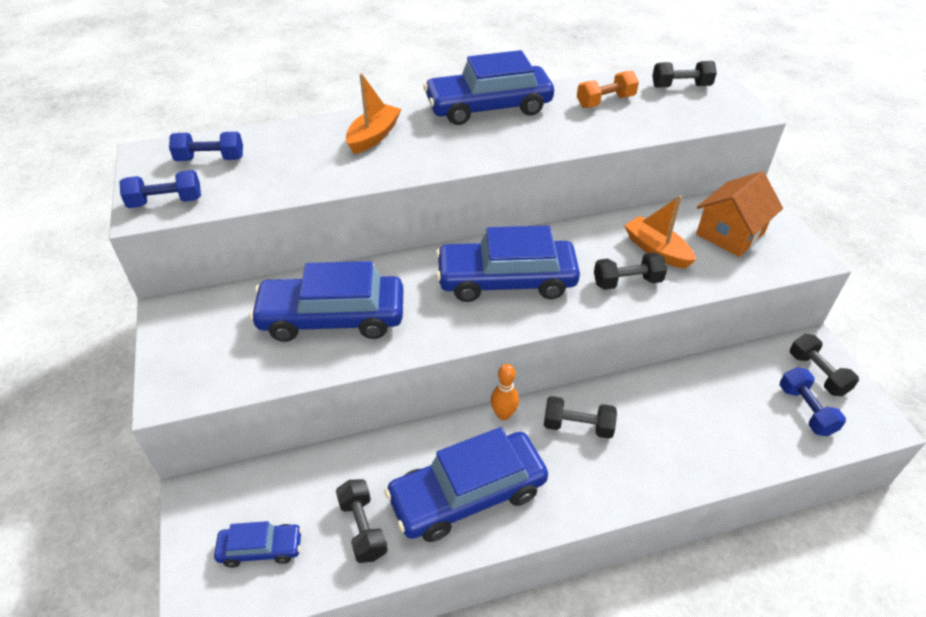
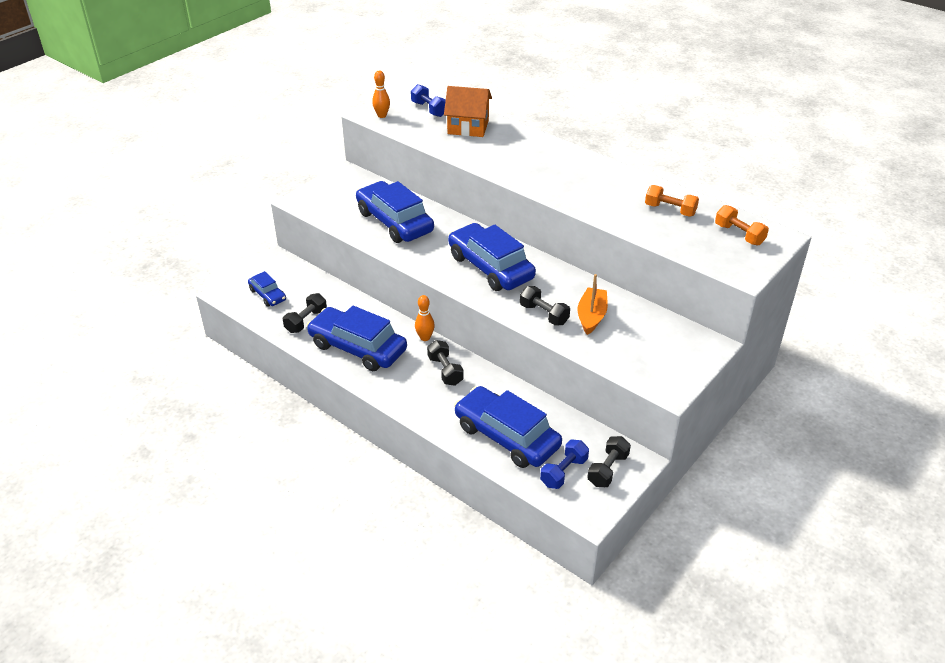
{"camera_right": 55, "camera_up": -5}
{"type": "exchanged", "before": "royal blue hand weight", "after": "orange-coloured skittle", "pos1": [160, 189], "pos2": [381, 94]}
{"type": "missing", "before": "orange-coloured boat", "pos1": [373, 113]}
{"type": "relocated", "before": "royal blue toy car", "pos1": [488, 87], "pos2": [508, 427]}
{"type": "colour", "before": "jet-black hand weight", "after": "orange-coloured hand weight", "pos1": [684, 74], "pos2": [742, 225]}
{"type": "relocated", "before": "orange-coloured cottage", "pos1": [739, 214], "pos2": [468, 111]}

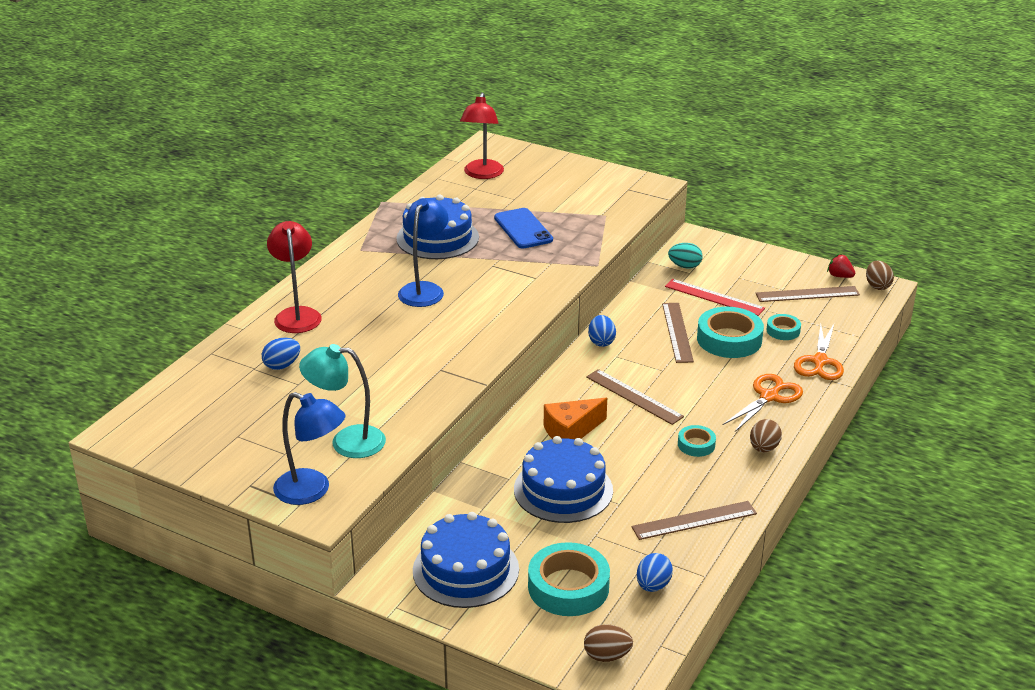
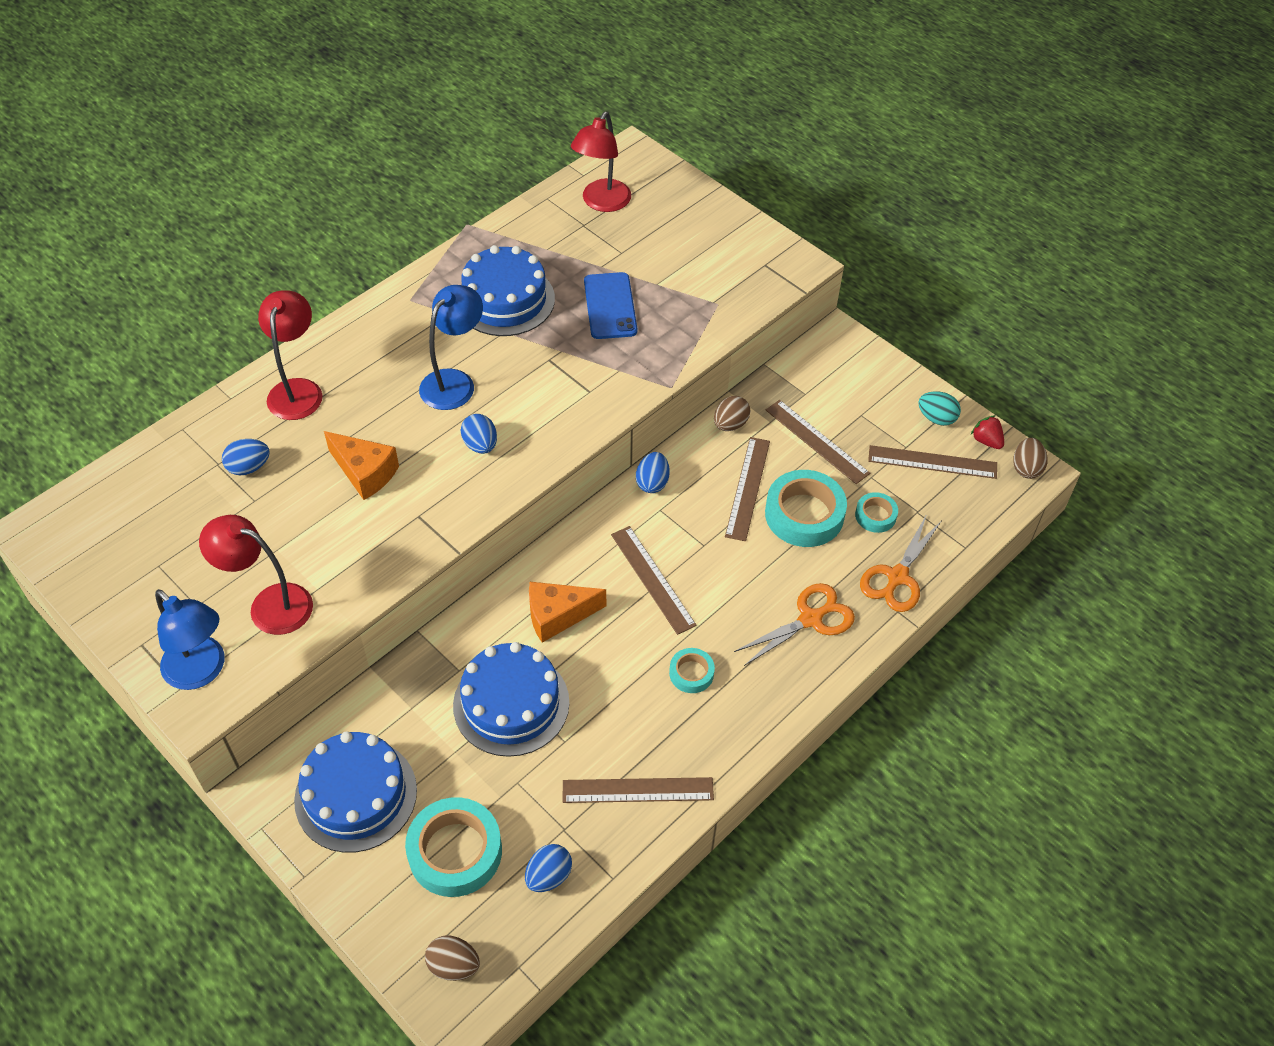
{"camera_right": 15, "camera_up": 20}
{"type": "colour", "before": "turquoise desk lamp", "after": "red desk lamp", "pos1": [342, 401], "pos2": [256, 575]}
{"type": "colour", "before": "red measuring stick", "after": "brown measuring stick", "pos1": [715, 297], "pos2": [818, 442]}
{"type": "relocated", "before": "turquoise egg", "pos1": [685, 256], "pos2": [939, 408]}
{"type": "relocated", "before": "brown egg", "pos1": [766, 435], "pos2": [732, 413]}
{"type": "appeared", "after": "orange-coloured piece of cheese", "pos2": [361, 465]}
{"type": "appeared", "after": "royal blue egg", "pos2": [479, 434]}

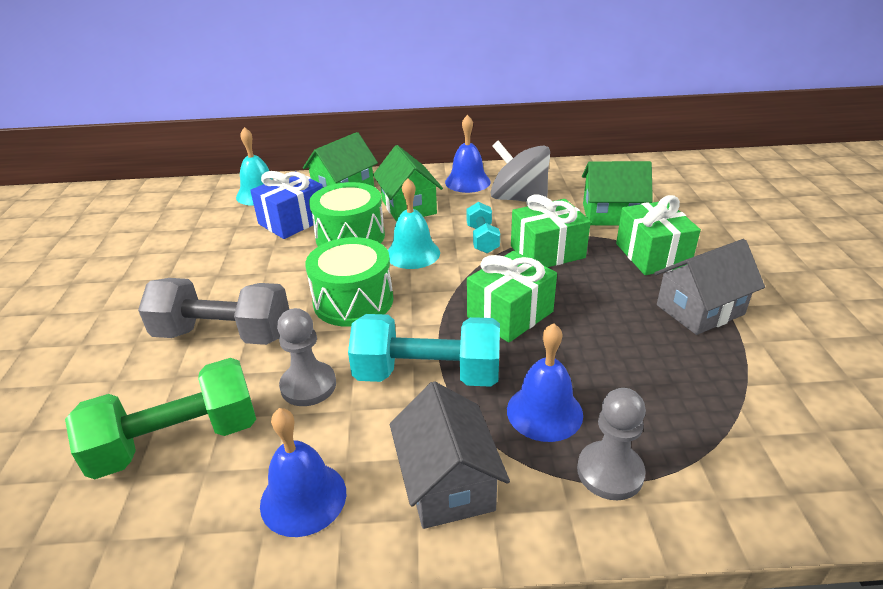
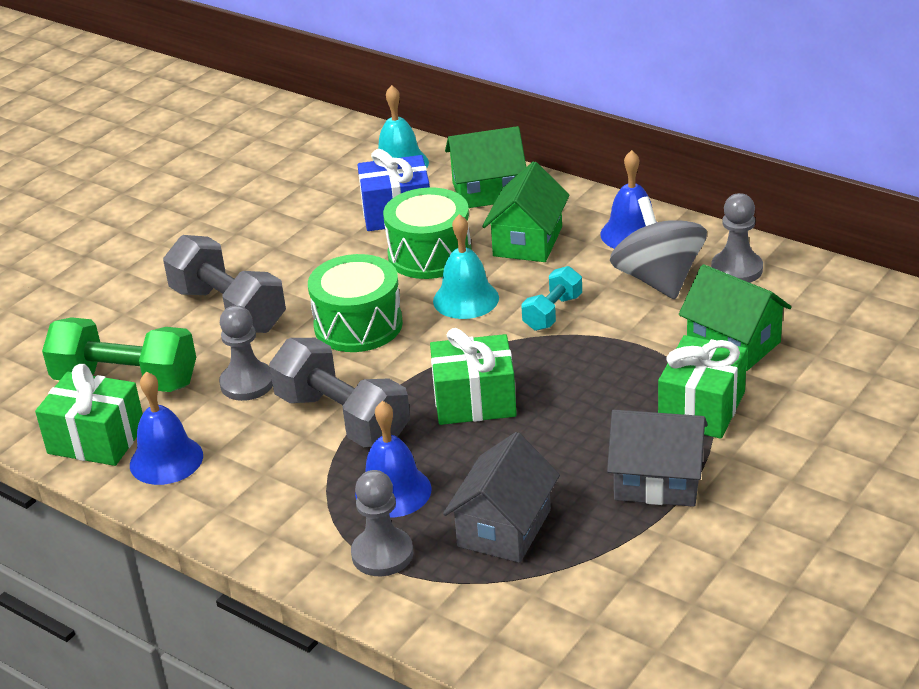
{"camera_right": 40, "camera_up": 0}
{"type": "colour", "before": "turquoise hand weight", "after": "gray hand weight", "pos1": [424, 350], "pos2": [339, 392]}
{"type": "relocated", "before": "gray cottage", "pos1": [450, 455], "pos2": [501, 497]}
{"type": "relocated", "before": "leaf-green wrapped gift", "pos1": [551, 230], "pos2": [89, 415]}
{"type": "appeared", "after": "gray pawn", "pos2": [737, 238]}

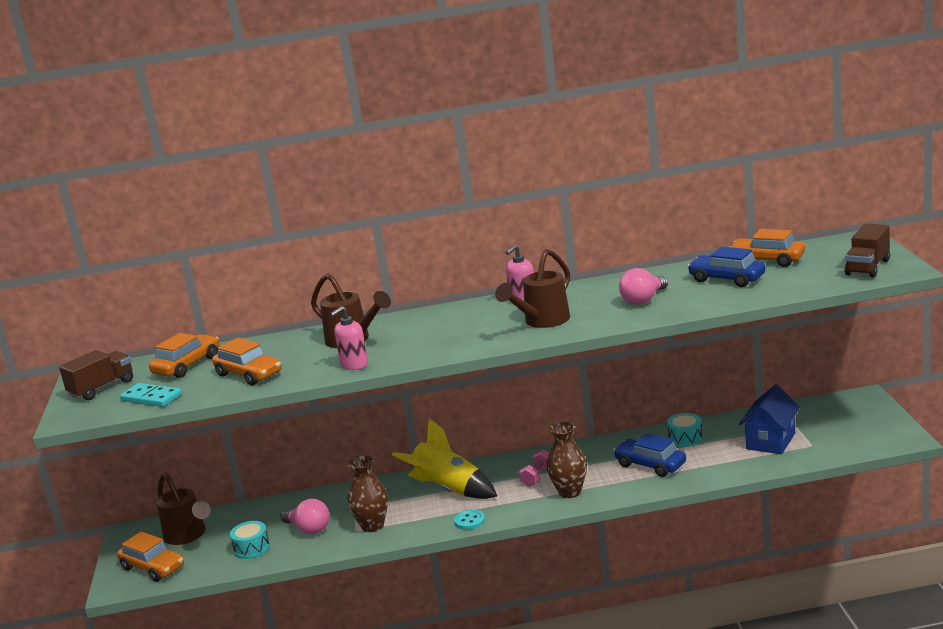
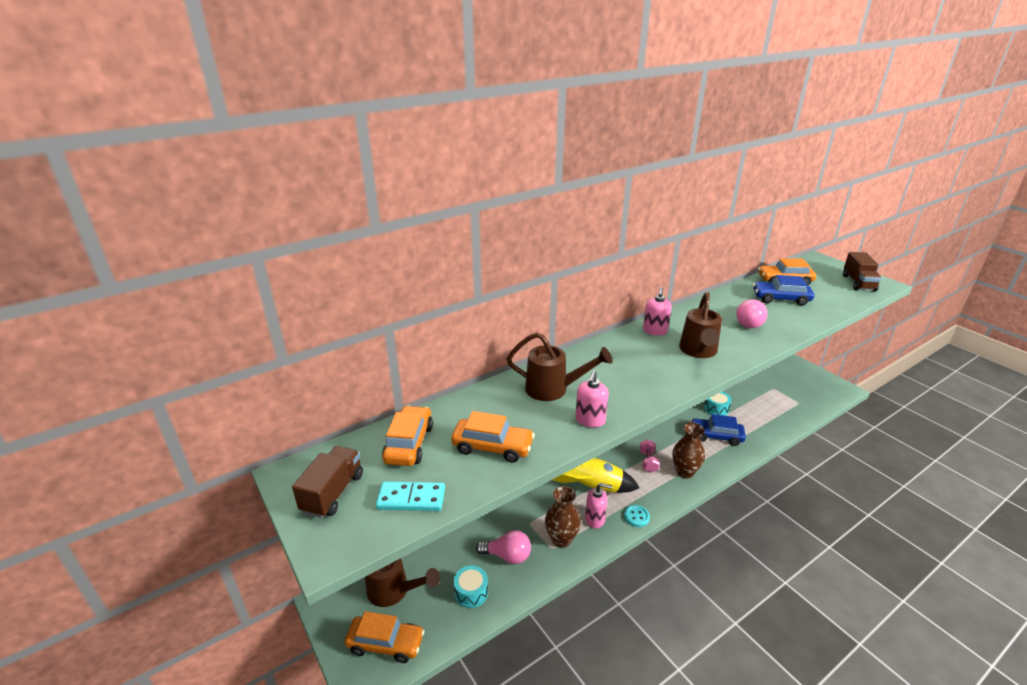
{"camera_right": -30, "camera_up": 10}
{"type": "missing", "before": "royal blue cottage", "pos1": [769, 419]}
{"type": "appeared", "after": "pink soap dispenser", "pos2": [598, 505]}

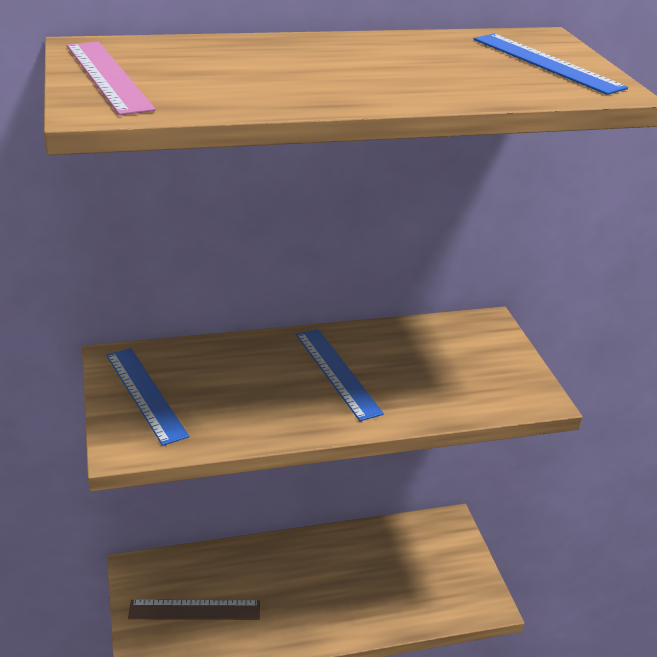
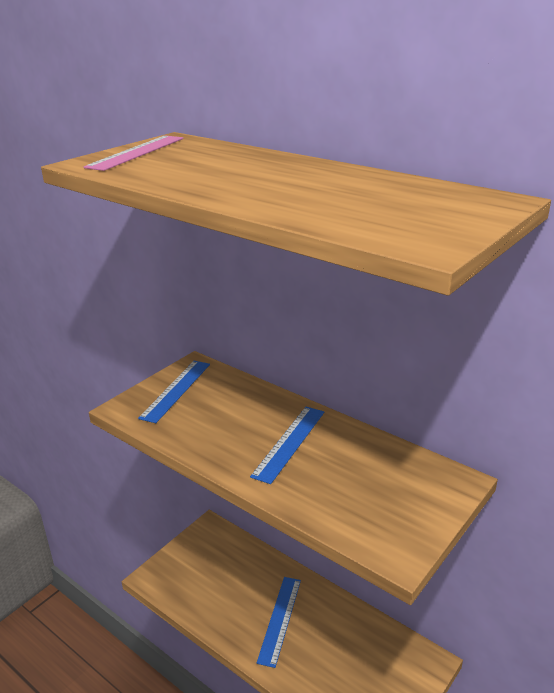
{"camera_right": 55, "camera_up": -5}
{"type": "missing", "before": "brown measuring stick", "pos1": [194, 610]}
{"type": "relocated", "before": "royal blue measuring stick", "pos1": [550, 64], "pos2": [279, 622]}

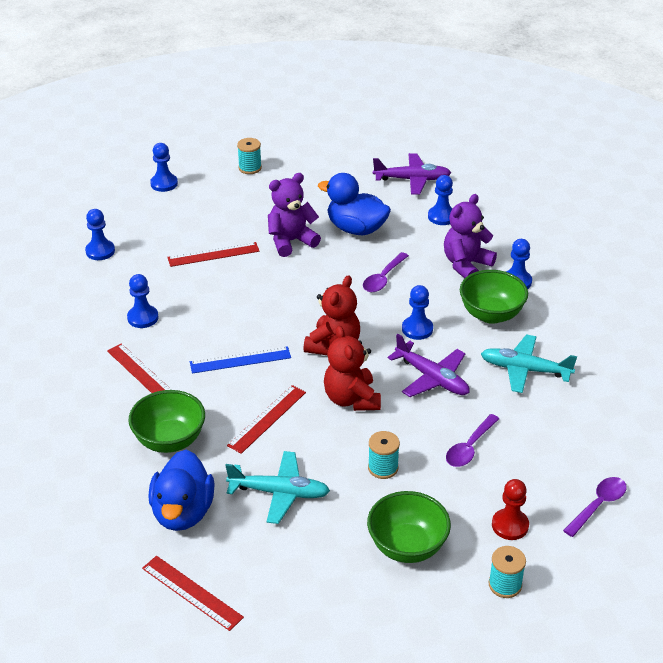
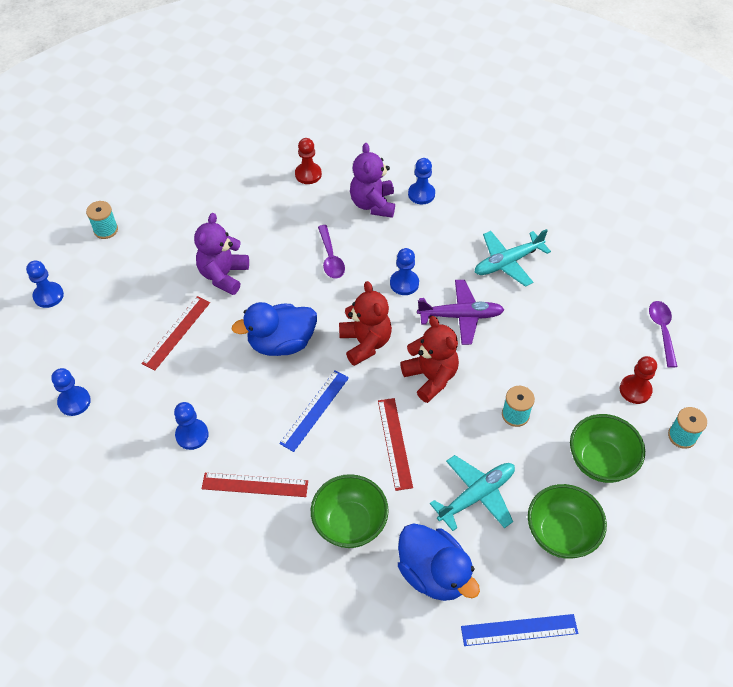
{"camera_right": -45, "camera_up": 15}
{"type": "colour", "before": "red measuring stick", "after": "royal blue measuring stick", "pos1": [193, 593], "pos2": [519, 630]}
{"type": "relocated", "before": "royal blue rubber duck", "pos1": [354, 204], "pos2": [274, 329]}
{"type": "spun", "before": "red teddy", "pos1": [352, 368], "pos2": [429, 359], "turn": -150}
{"type": "missing", "before": "violet toy plane", "pos1": [412, 174]}
{"type": "colour", "before": "royal blue pawn", "after": "red pawn", "pos1": [440, 200], "pos2": [308, 161]}
{"type": "missing", "before": "violet spoon", "pos1": [472, 440]}
{"type": "relocated", "before": "leaf-green bowl", "pos1": [494, 297], "pos2": [567, 521]}

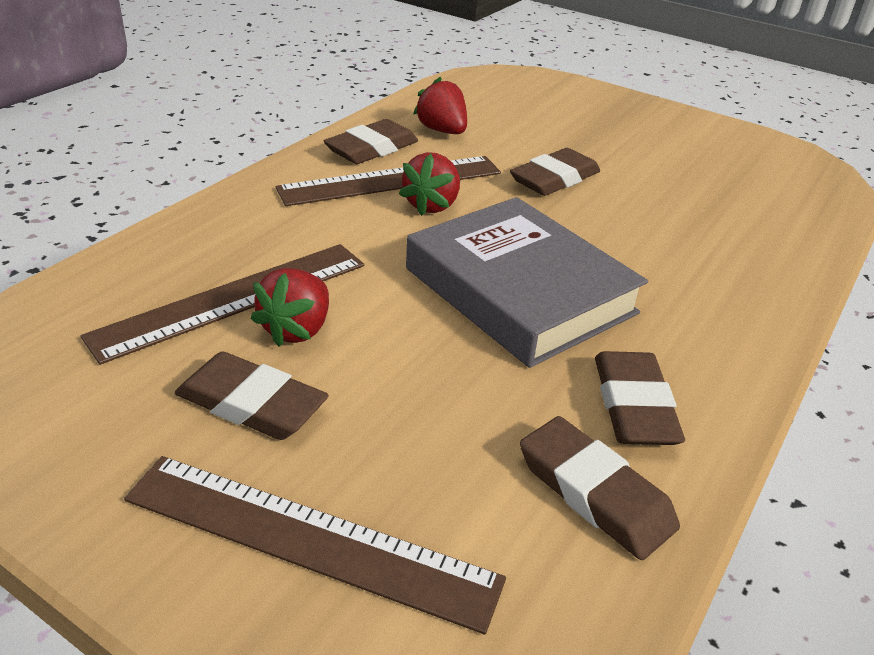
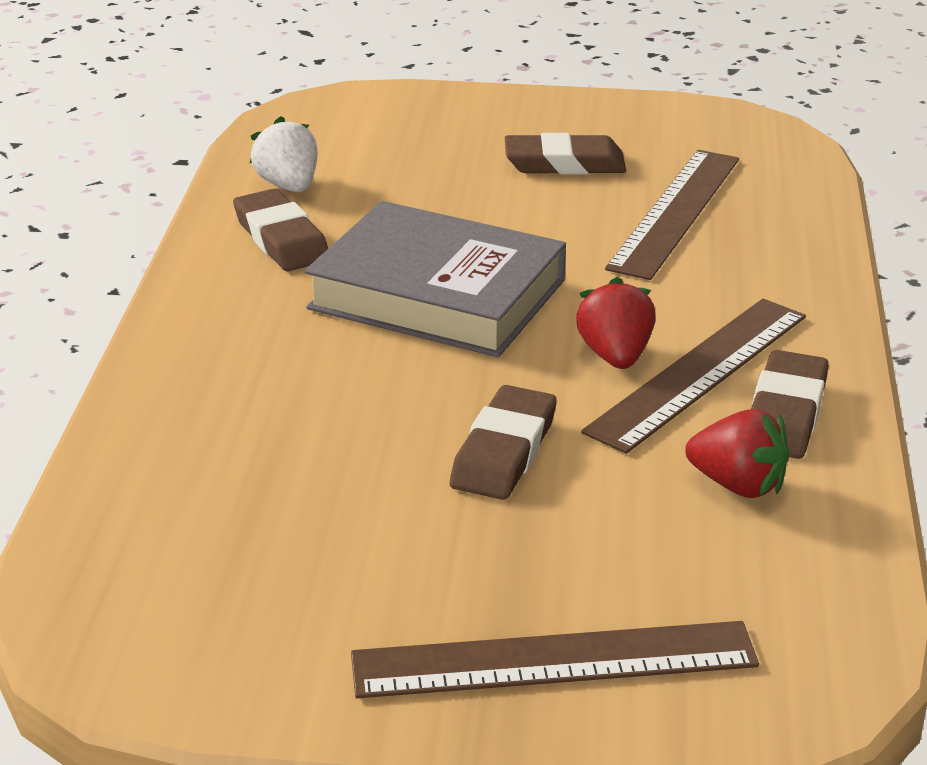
{"camera_right": 155, "camera_up": -5}
{"type": "relocated", "before": "brown measuring stick", "pos1": [315, 545], "pos2": [555, 659]}
{"type": "missing", "before": "red strawberry", "pos1": [290, 307]}
{"type": "exchanged", "before": "brown eraser", "after": "snow-white strawberry", "pos1": [600, 488], "pos2": [283, 154]}

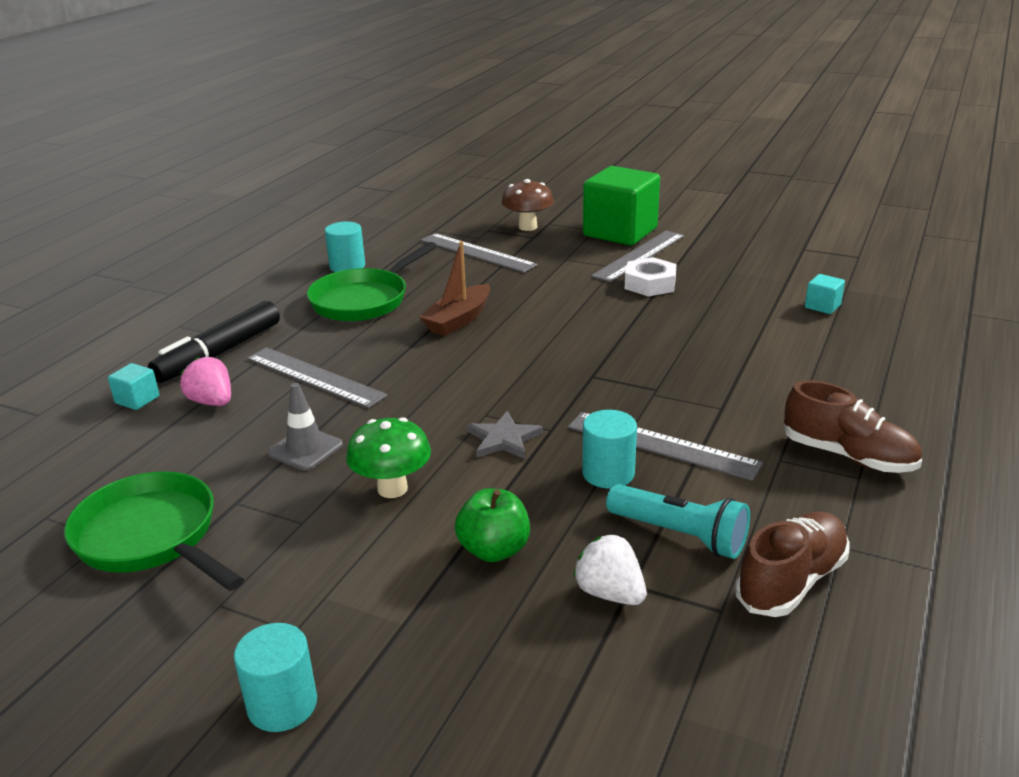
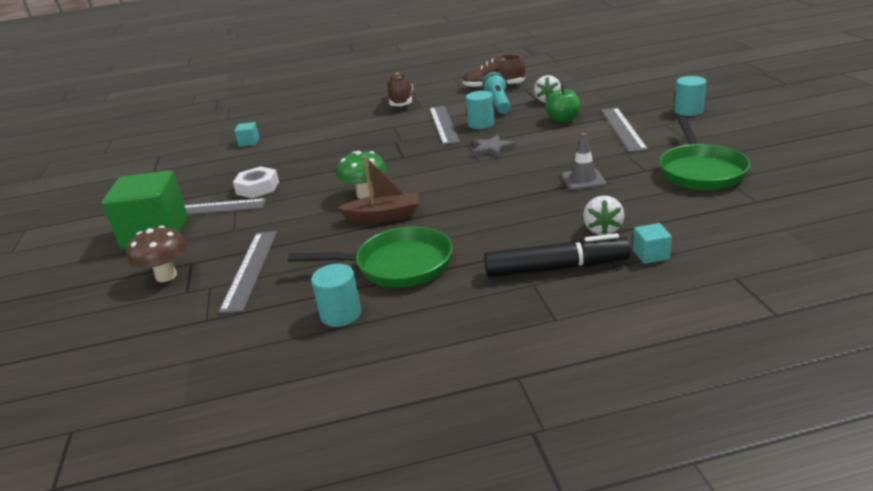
{"camera_right": -125, "camera_up": 0}
{"type": "colour", "before": "pink strawberry", "after": "snow-white strawberry", "pos1": [205, 381], "pos2": [604, 215]}
{"type": "relocated", "before": "gray measuring stick", "pos1": [317, 377], "pos2": [624, 130]}
{"type": "relocated", "before": "leaf-green mushroom", "pos1": [388, 457], "pos2": [361, 175]}

